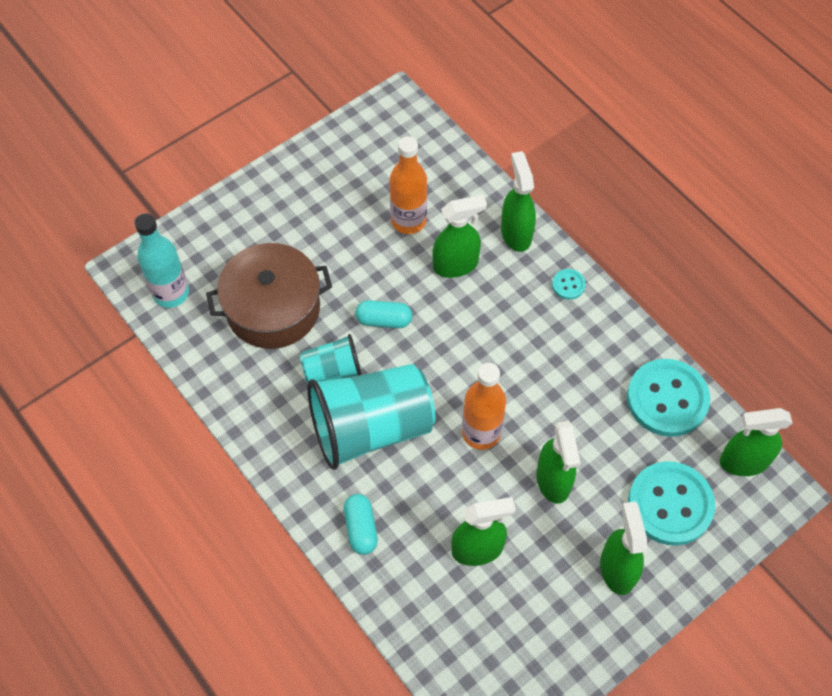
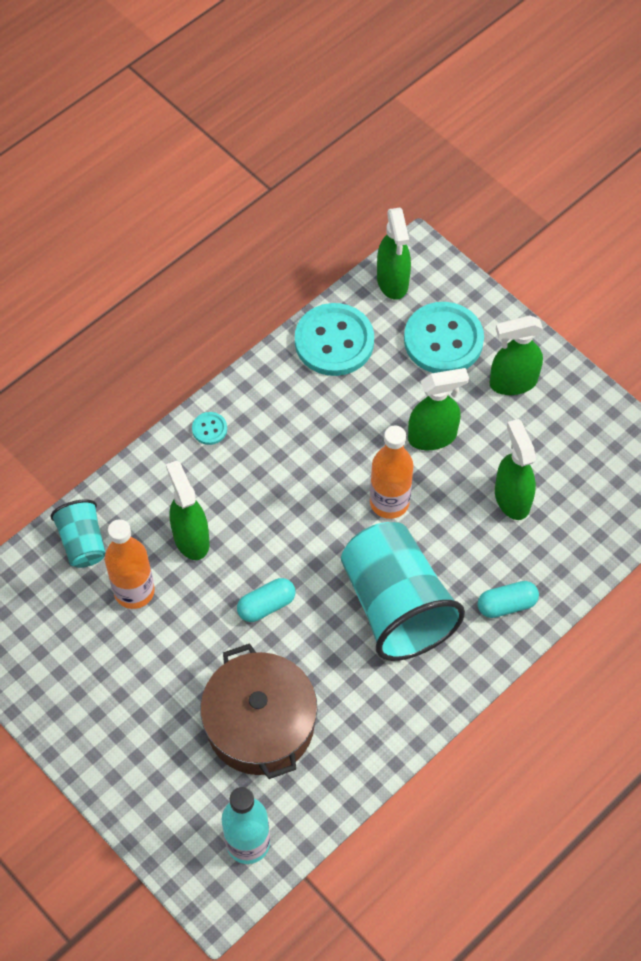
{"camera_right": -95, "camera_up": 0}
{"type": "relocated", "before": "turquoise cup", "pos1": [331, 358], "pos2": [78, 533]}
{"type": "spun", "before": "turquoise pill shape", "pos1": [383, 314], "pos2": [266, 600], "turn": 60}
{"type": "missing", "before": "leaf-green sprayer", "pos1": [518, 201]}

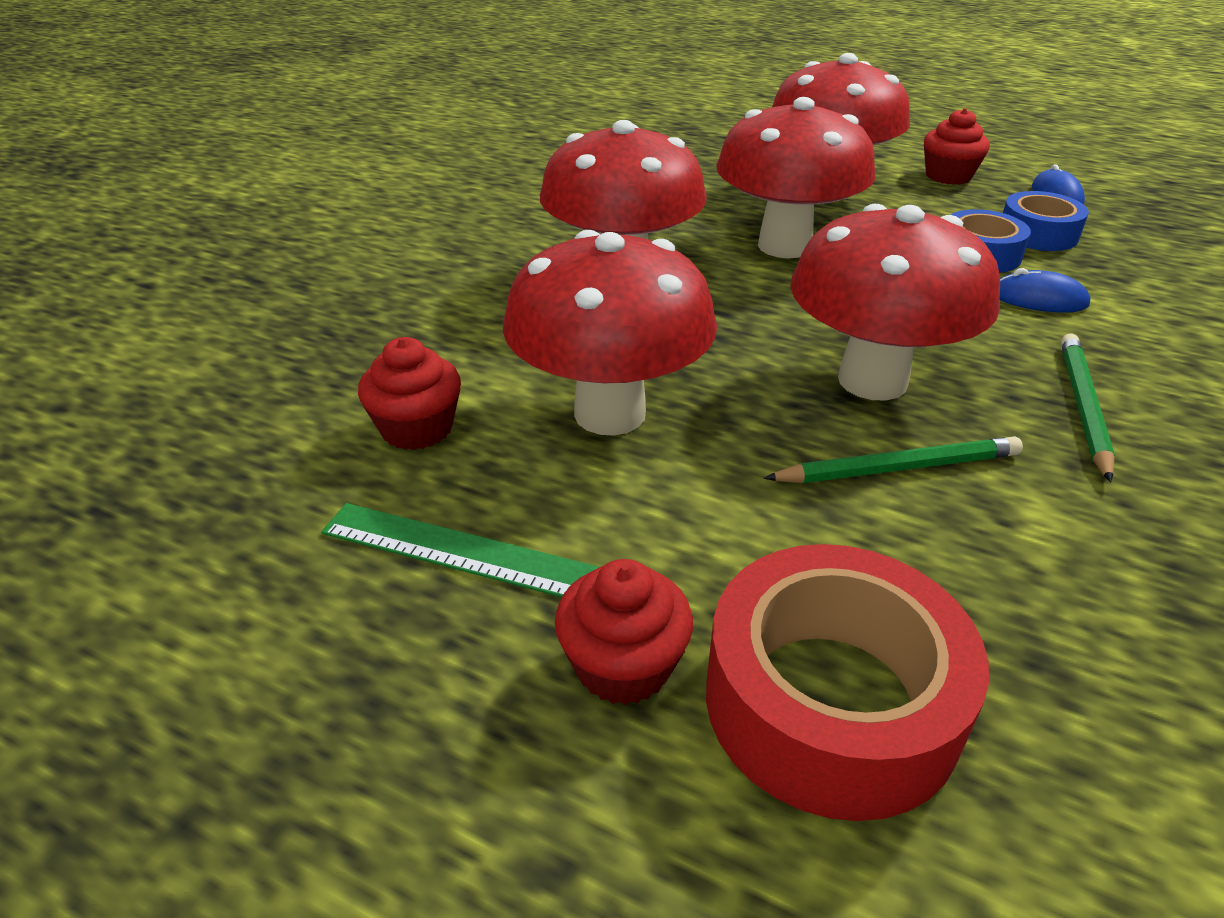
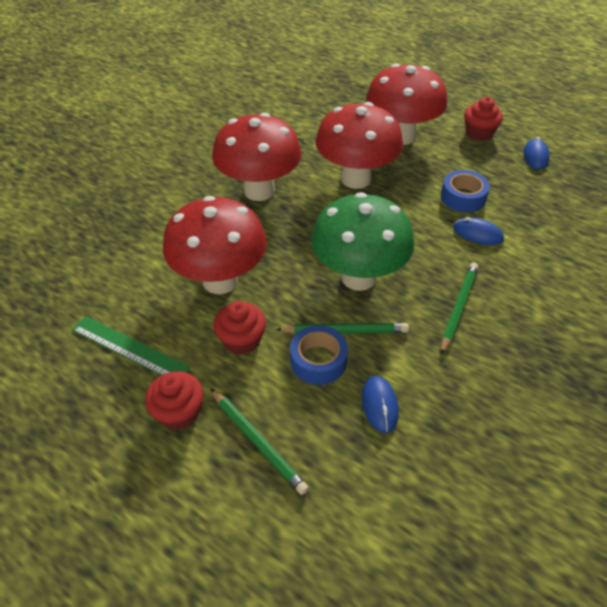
{"camera_right": 10, "camera_up": 10}
{"type": "relocated", "before": "red muffin", "pos1": [409, 393], "pos2": [239, 328]}
{"type": "exchanged", "before": "red roll of tape", "after": "leaf-green lead pencil", "pos1": [847, 682], "pos2": [260, 442]}
{"type": "colour", "before": "red mushroom", "after": "leaf-green mushroom", "pos1": [895, 302], "pos2": [363, 241]}
{"type": "relocated", "before": "royal blue roll of tape", "pos1": [1046, 221], "pos2": [319, 355]}
{"type": "appeared", "after": "royal blue PC mouse", "pos2": [380, 404]}

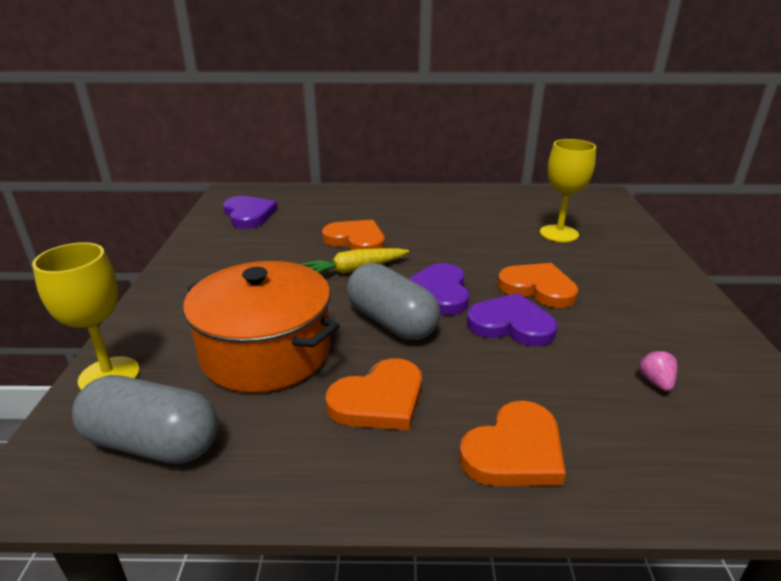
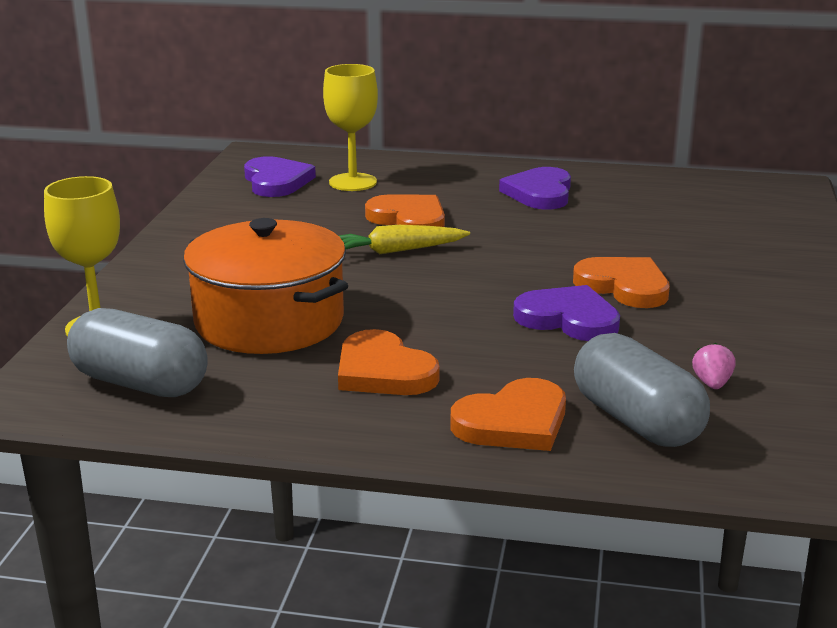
{"camera_right": 10, "camera_up": -5}
{"type": "spun", "before": "orange-coloured love heart", "pos1": [374, 394], "pos2": [388, 362], "turn": 75}
{"type": "relocated", "before": "gray pill shape", "pos1": [393, 301], "pos2": [642, 390]}
{"type": "relocated", "before": "violet love heart", "pos1": [439, 289], "pos2": [535, 188]}
{"type": "relocated", "before": "bright yellow wine glass", "pos1": [568, 190], "pos2": [350, 127]}

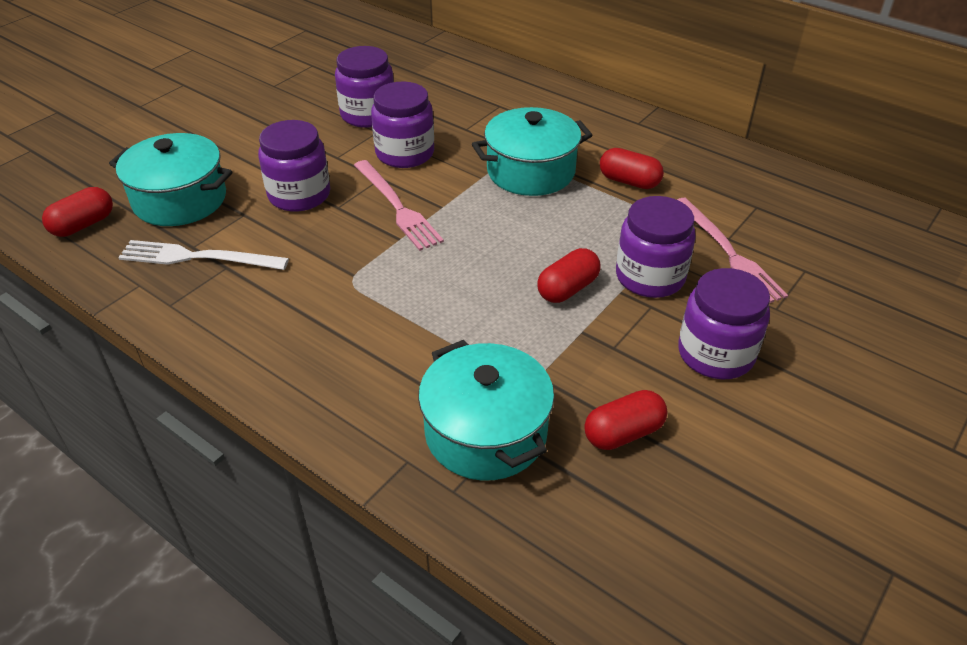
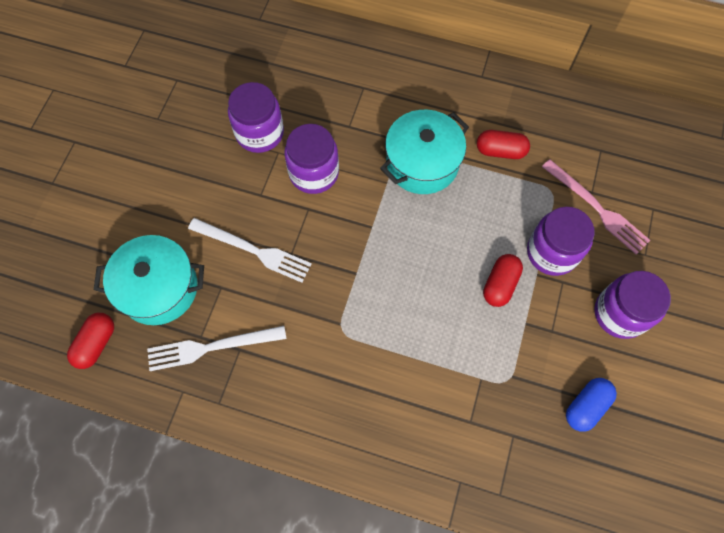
{"camera_right": -20, "camera_up": 25}
{"type": "exchanged", "before": "violet jam jar", "after": "snow-white table fork", "pos1": [294, 166], "pos2": [250, 250]}
{"type": "missing", "before": "pink table fork", "pos1": [399, 205]}
{"type": "missing", "before": "turquoise stockpot", "pos1": [486, 410]}
{"type": "colour", "before": "red pill shape", "after": "royal blue pill shape", "pos1": [626, 420], "pos2": [591, 405]}

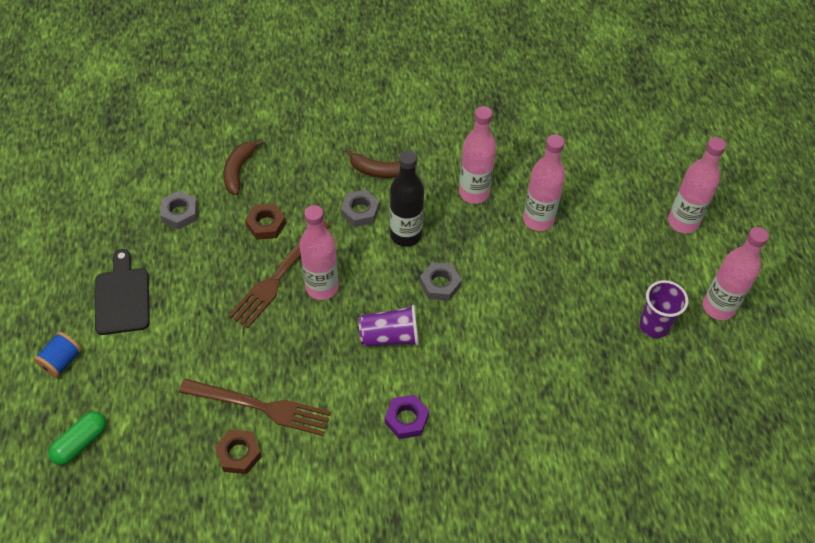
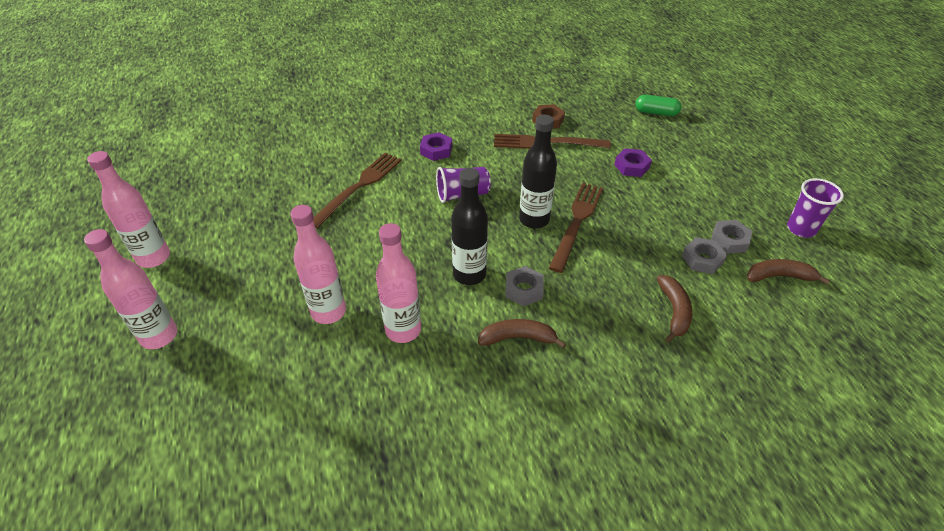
{"camera_right": 170, "camera_up": -10}
{"type": "missing", "before": "royal blue bobbin", "pos1": [58, 354]}
{"type": "spun", "before": "leaf-green pill shape", "pos1": [77, 438], "pos2": [658, 105], "turn": 75}
{"type": "missing", "before": "jet-black chopping board", "pos1": [122, 292]}
{"type": "missing", "before": "brown hexagon nut", "pos1": [265, 221]}
{"type": "colour", "before": "pink drink bottle", "after": "jet-black drink bottle", "pos1": [319, 252], "pos2": [538, 171]}
{"type": "relocated", "before": "gray hexagon nut", "pos1": [441, 281], "pos2": [731, 237]}
{"type": "relocated", "before": "violet cup", "pos1": [663, 309], "pos2": [815, 208]}
{"type": "appeared", "after": "brown table fork", "pos2": [357, 190]}
{"type": "appeared", "after": "violet hexagon nut", "pos2": [633, 162]}
{"type": "appeared", "after": "brown banana", "pos2": [788, 272]}

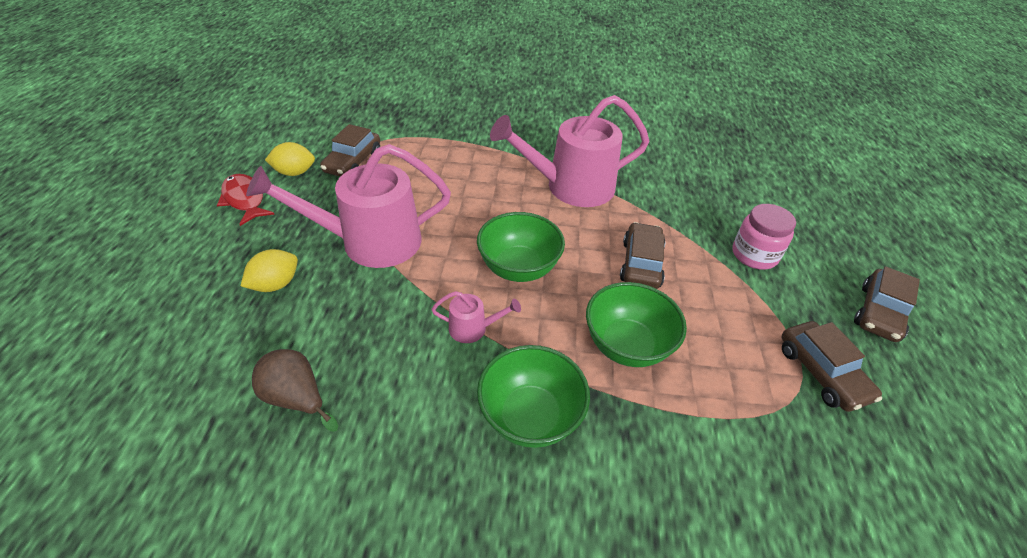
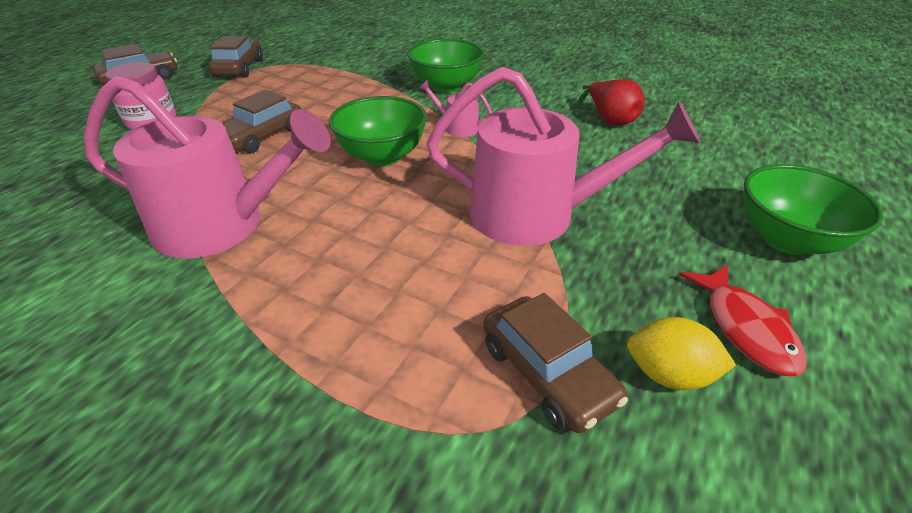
{"camera_right": -155, "camera_up": -5}
{"type": "missing", "before": "bright yellow toy lemon", "pos1": [269, 270]}
{"type": "colour", "before": "brown toy pear", "after": "red toy pear", "pos1": [295, 390], "pos2": [611, 102]}
{"type": "spun", "before": "brown toy car", "pos1": [350, 150], "pos2": [555, 363], "turn": 105}
{"type": "relocated", "before": "leaf-green bowl", "pos1": [636, 324], "pos2": [813, 209]}

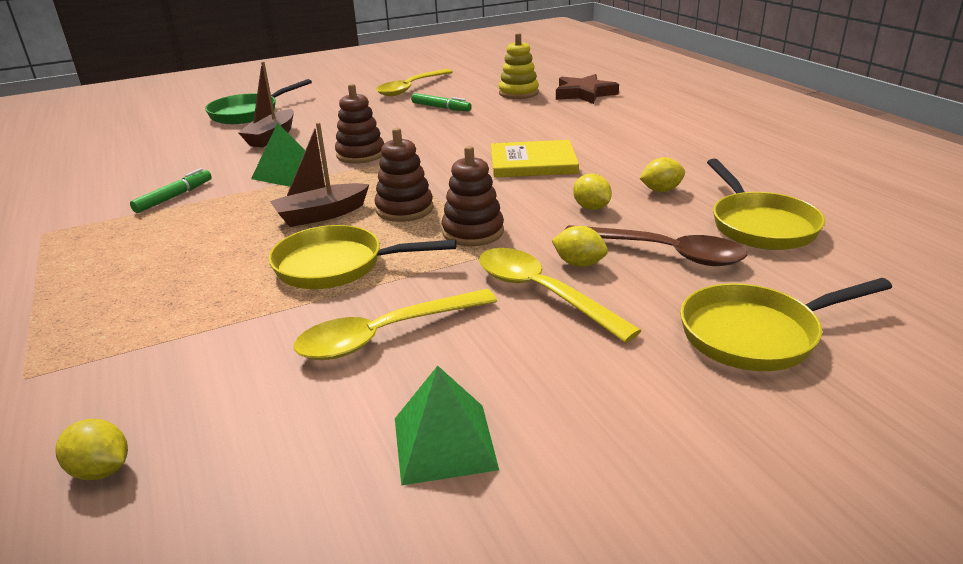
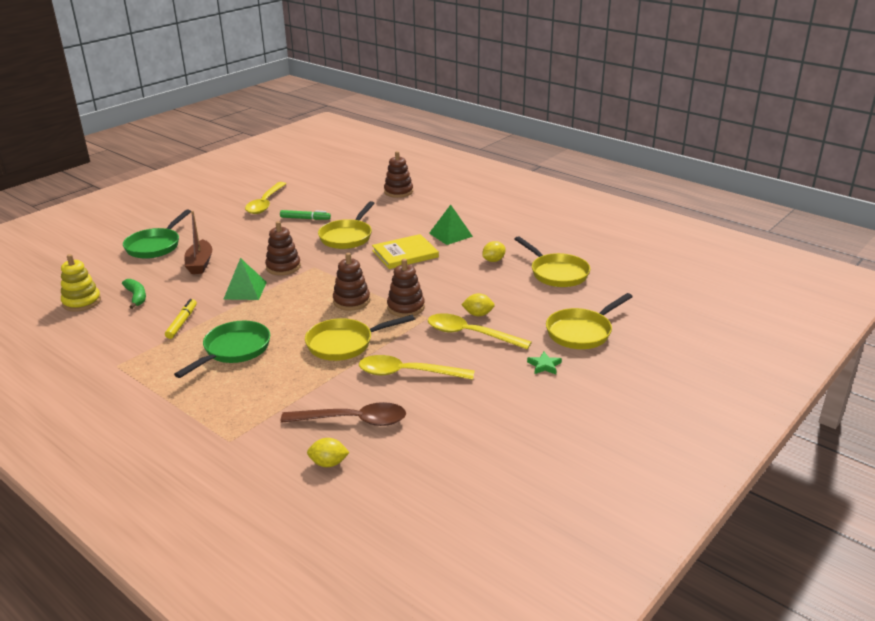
{"camera_right": -25, "camera_up": 0}
{"type": "colour", "before": "leaf-green marker", "after": "bright yellow marker", "pos1": [170, 190], "pos2": [181, 319]}
{"type": "missing", "before": "brown boat", "pos1": [319, 174]}
{"type": "spun", "before": "bright yellow spoon", "pos1": [395, 324], "pos2": [416, 367], "turn": 60}
{"type": "relocated", "before": "leaf-green pyramid", "pos1": [447, 426], "pos2": [451, 225]}
{"type": "relocated", "before": "bright yellow ring stacker", "pos1": [519, 66], "pos2": [81, 283]}
{"type": "exchanged", "before": "brown five-pointed star", "after": "brown ring stacker", "pos1": [587, 89], "pos2": [398, 174]}
{"type": "relocated", "before": "brown spoon", "pos1": [655, 245], "pos2": [343, 414]}
{"type": "missing", "before": "bright yellow toy lemon", "pos1": [592, 192]}
{"type": "appeared", "after": "leaf-green banana", "pos2": [134, 294]}
{"type": "appeared", "after": "leaf-green frying pan", "pos2": [222, 349]}
{"type": "appeared", "after": "bright yellow frying pan", "pos2": [346, 225]}
{"type": "appeared", "after": "leaf-green five-pointed star", "pos2": [544, 363]}

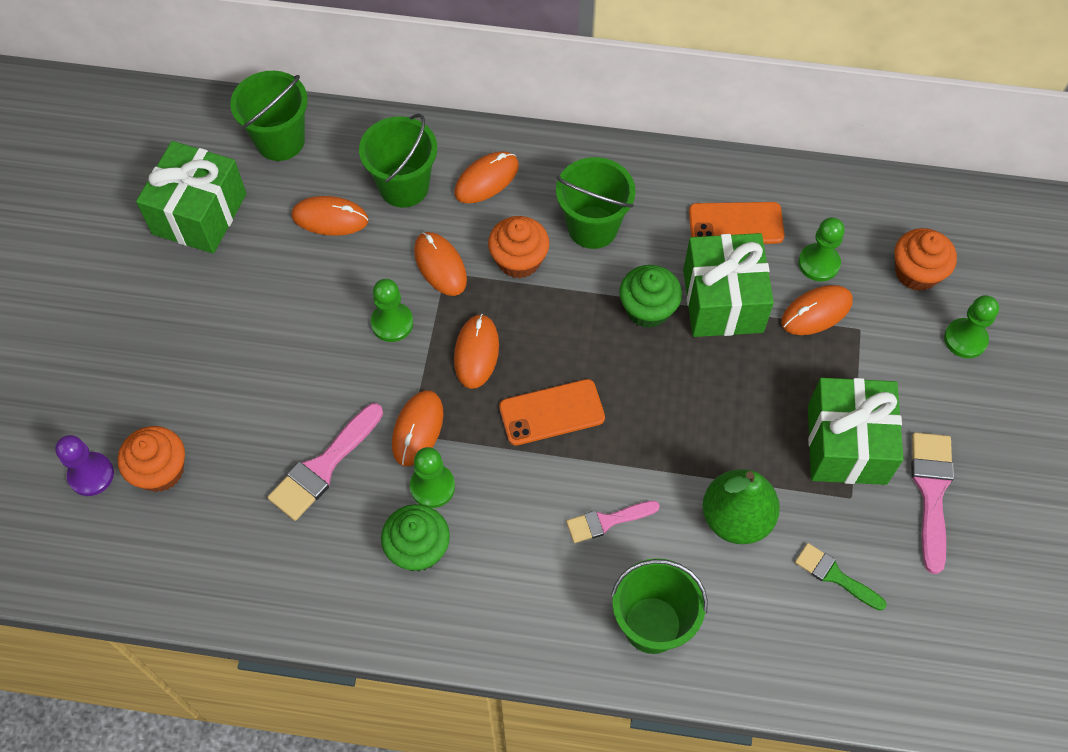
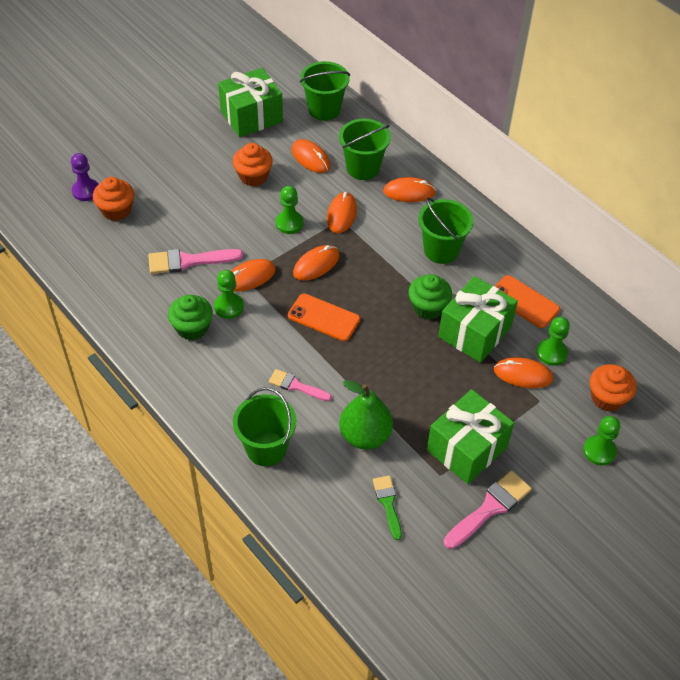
{"camera_right": 40, "camera_up": -10}
{"type": "relocated", "before": "orange-coloured muffin", "pos1": [519, 247], "pos2": [253, 164]}

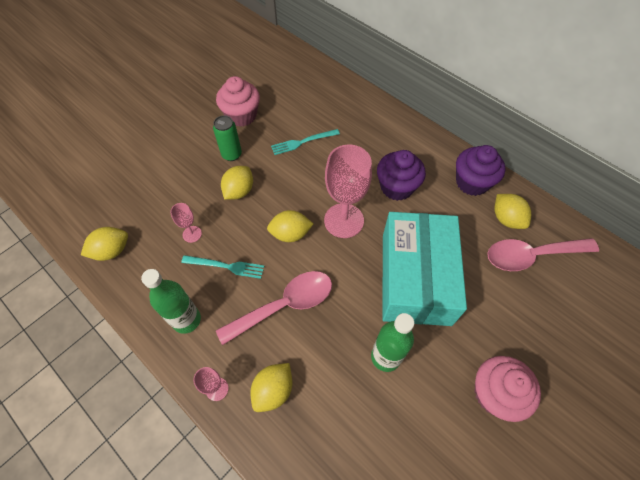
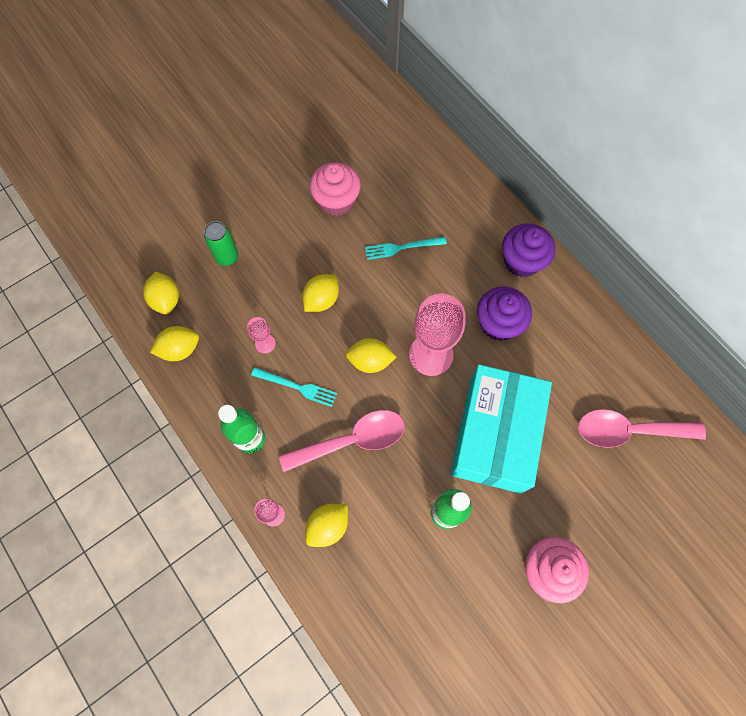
{"camera_right": 10, "camera_up": 10}
{"type": "relocated", "before": "leaf-green tin", "pos1": [227, 138], "pos2": [221, 243]}
{"type": "relocated", "before": "violet muffin", "pos1": [481, 170], "pos2": [528, 250]}
{"type": "relocated", "before": "bright yellow toy lemon", "pos1": [512, 211], "pos2": [161, 293]}

